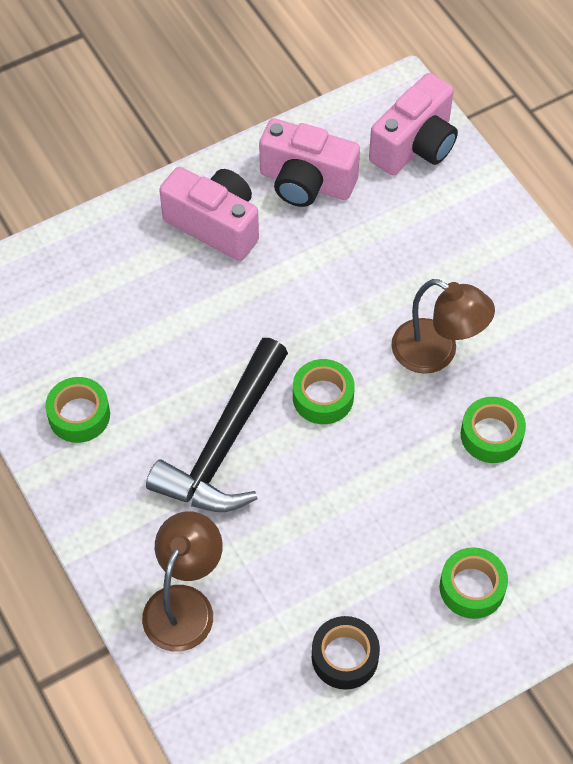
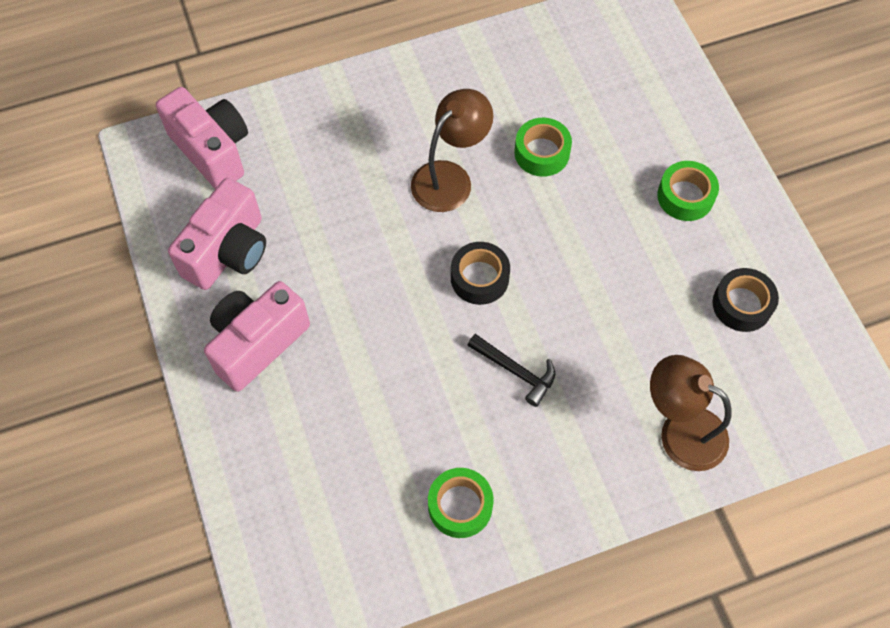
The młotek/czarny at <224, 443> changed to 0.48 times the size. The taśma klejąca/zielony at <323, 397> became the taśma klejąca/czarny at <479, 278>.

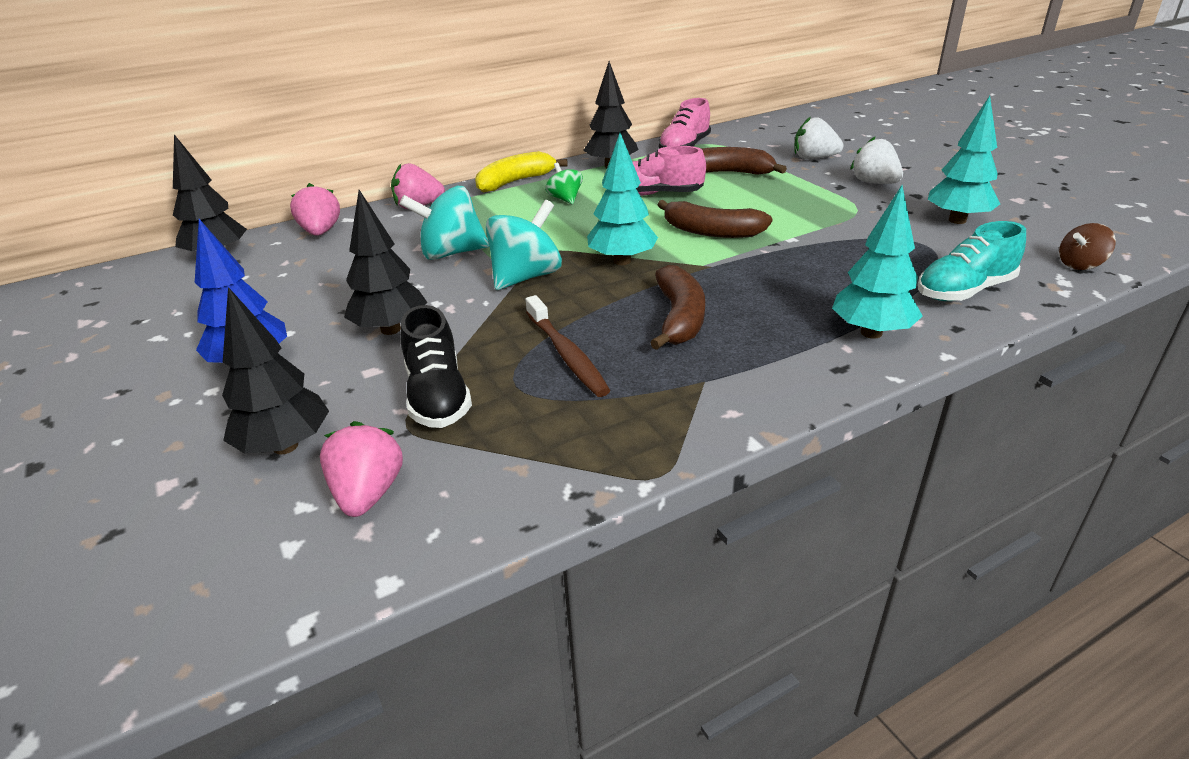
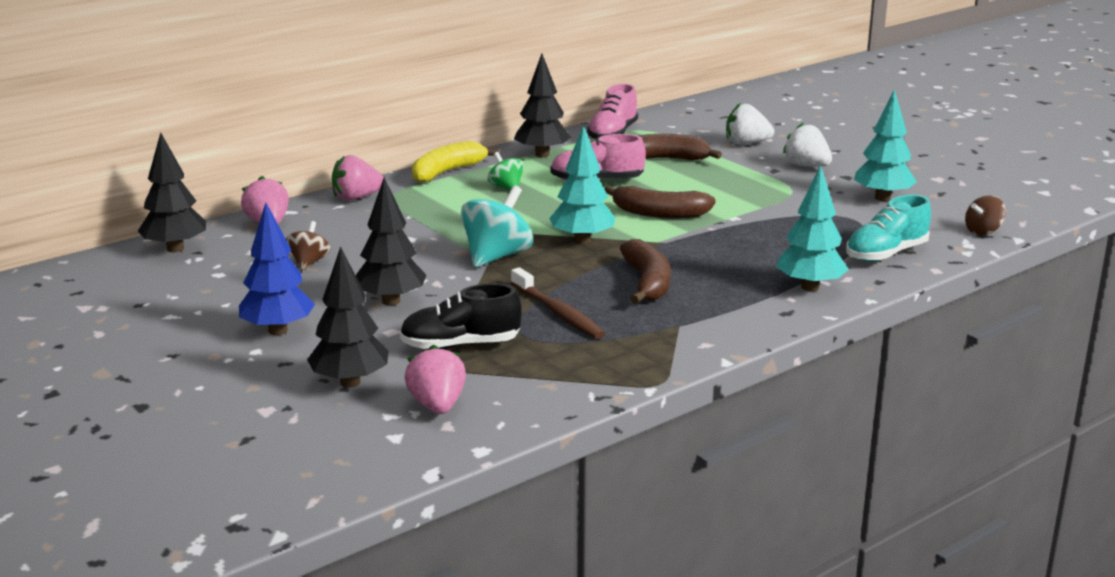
The bączek/turkusowy at <451, 253> disappeared. The but/czarny at <438, 396> turned 105 degrees clockwise. The bączek/brązowy at <309, 262> appeared.

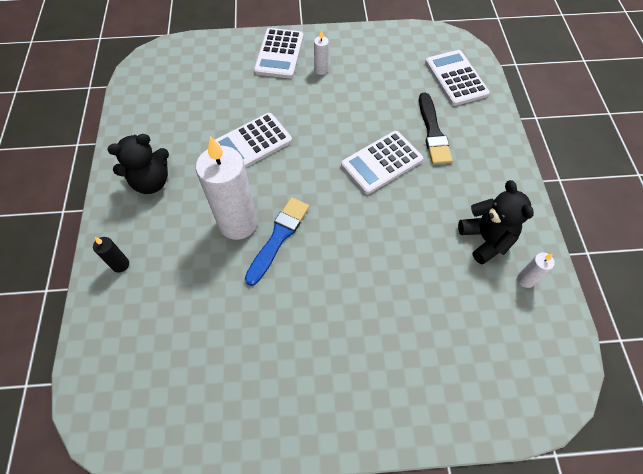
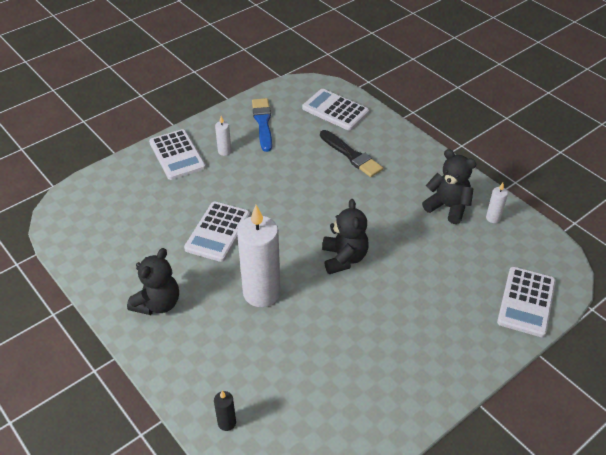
The kalkulator/biały moved from <381, 162> to <526, 302>. The pędzel/niebieski moved from <278, 237> to <263, 123>. The świeca/czarny moved from <120, 264> to <227, 423>. The miś/czarny at <344, 258> appeared.

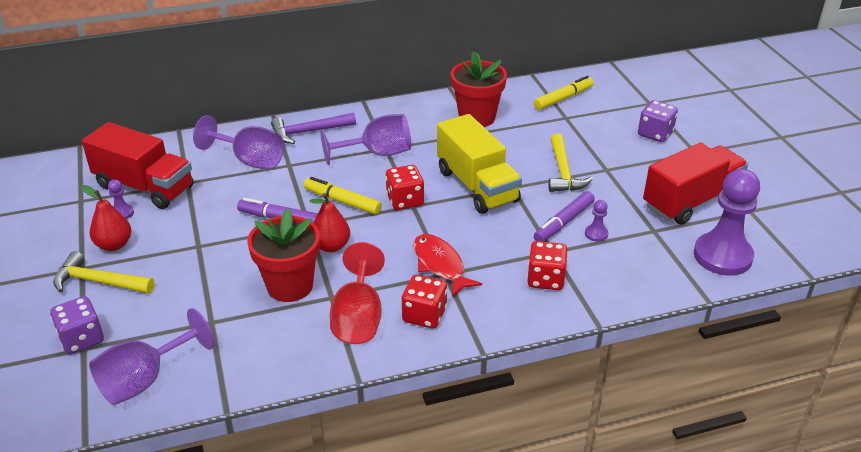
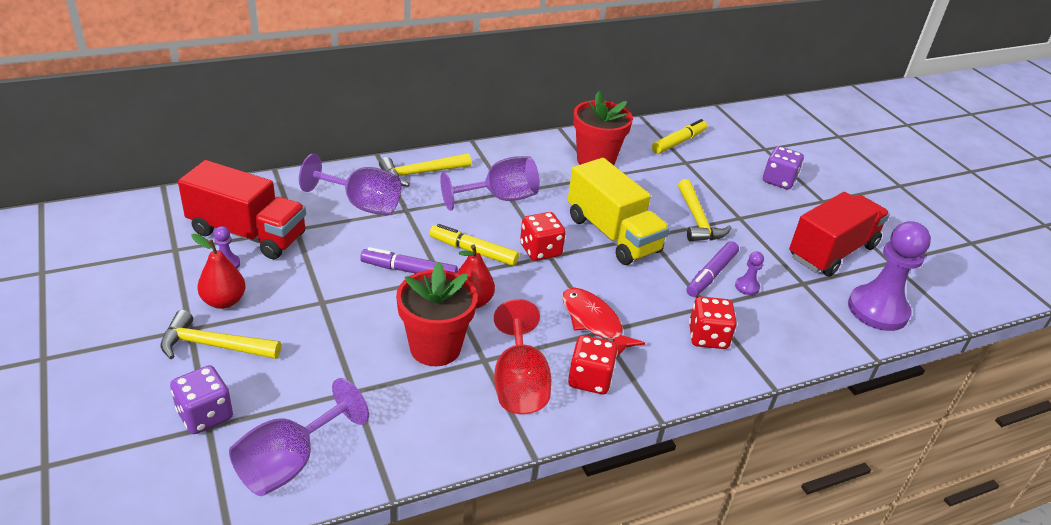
The młotek/fioletowy at <309, 132> became the młotek/żółty at <420, 173>.

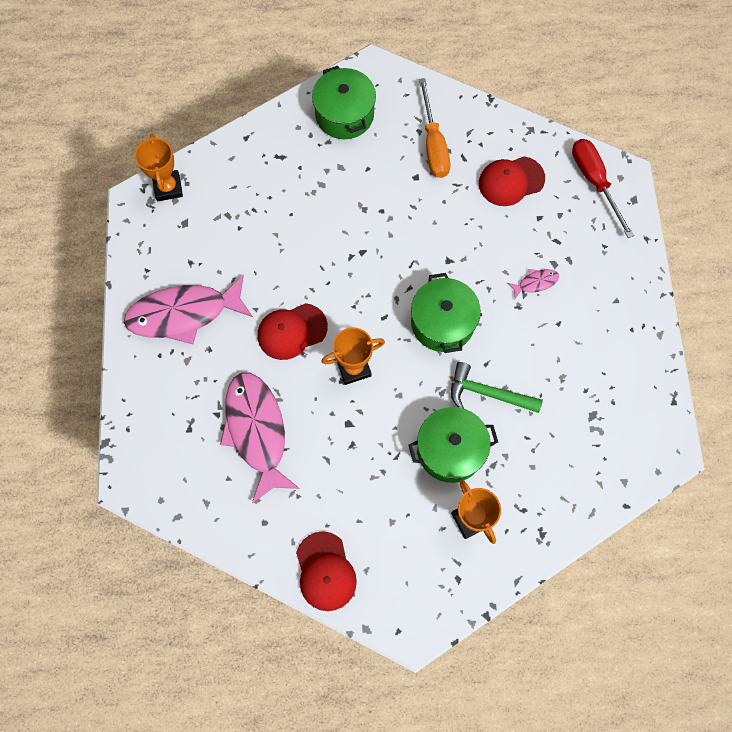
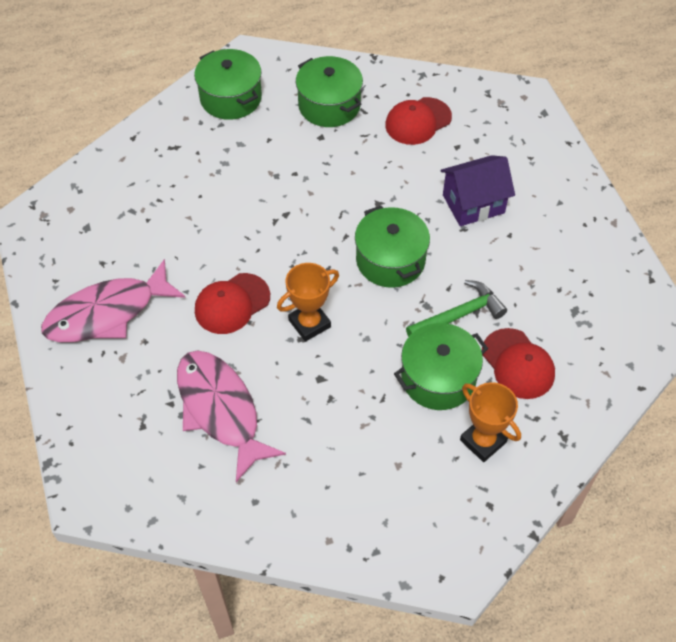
The śrubokręt/pomarańczowy at <433, 144> was replaced by the garnek/zielony at <329, 105>. The puchar/pomarańczowy at <168, 188> disappeared. The śrubokręt/czerwony at <594, 182> disappeared. The ryba/różowy at <535, 283> was replaced by the domek/fioletowy at <473, 204>. The młotek/zielony at <487, 393> turned 150 degrees clockwise. The czapka/czerwony moved from <325, 571> to <518, 364>.

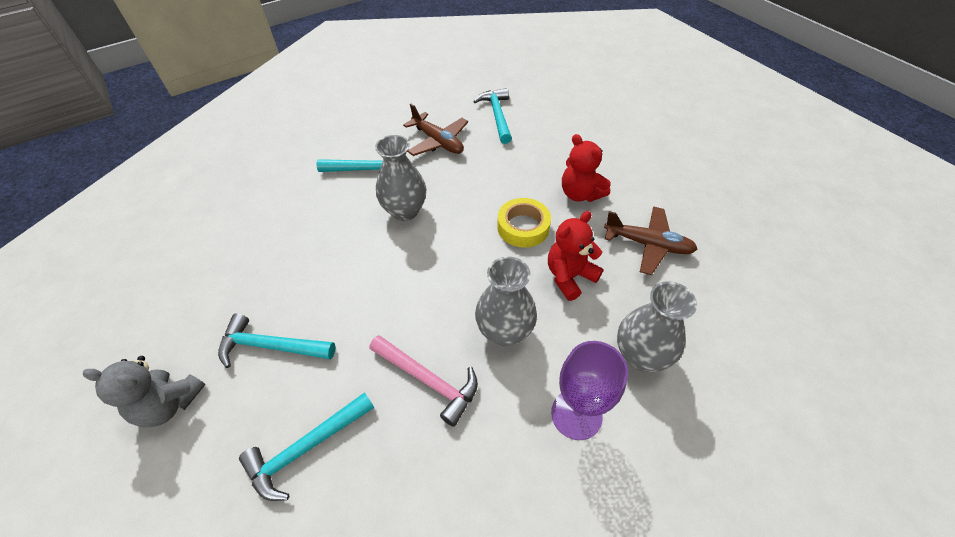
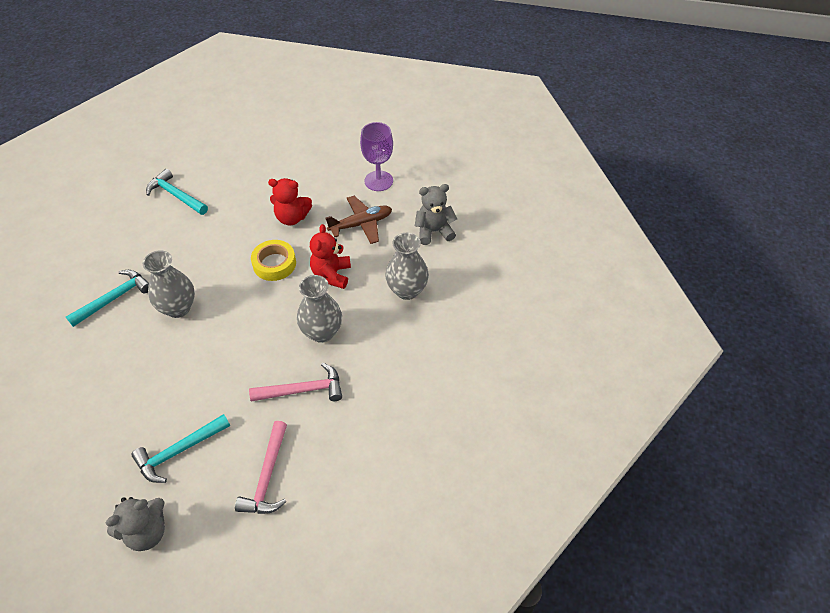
The samolot/brązowy at <438, 141> disappeared. The kielich/fioletowy moved from <576, 414> to <378, 181>. The młotek/turkusowy at <306, 448> became the młotek/różowy at <267, 476>. The miś/szary at <434, 231> appeared.

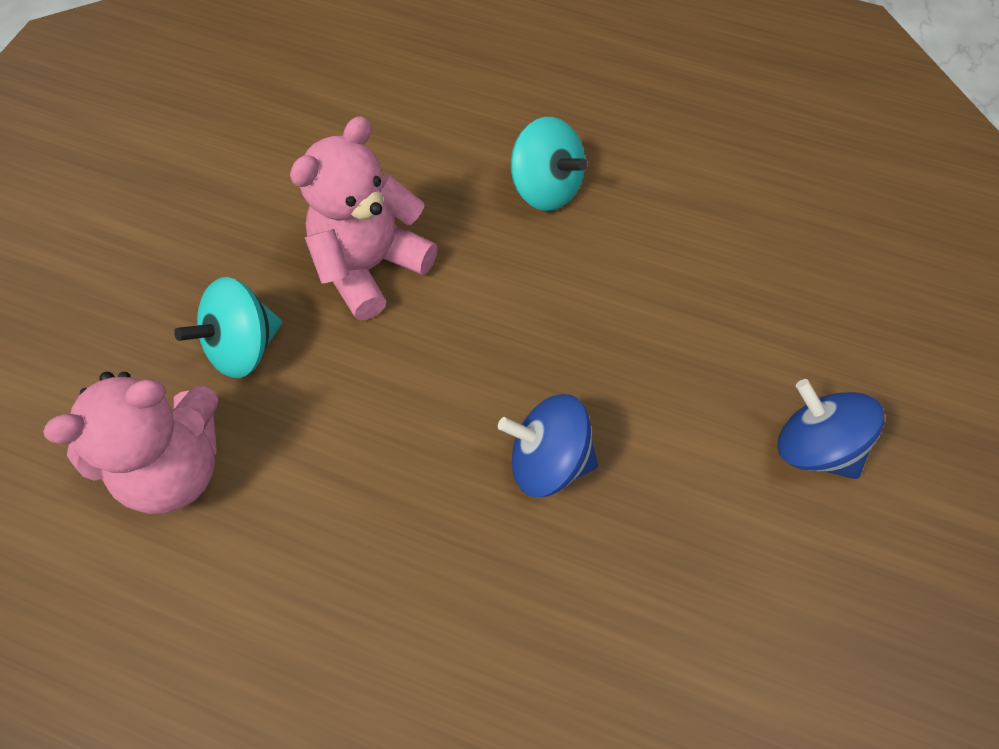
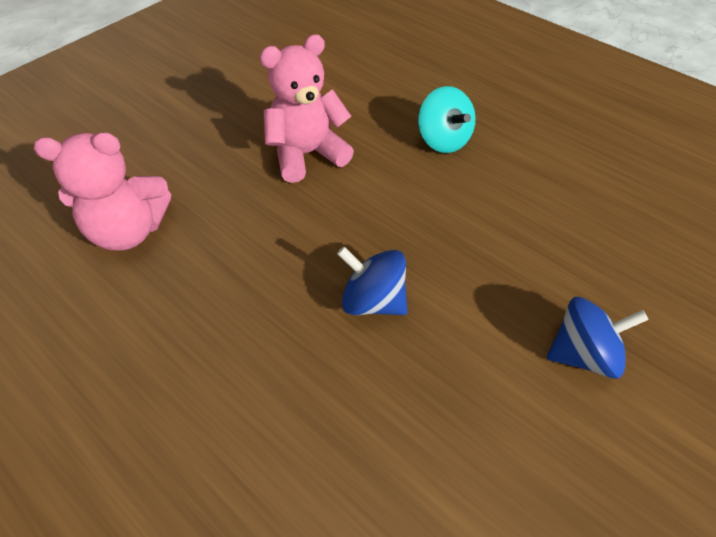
The bączek/turkusowy at <243, 347> disappeared. The bączek/niebieski at <815, 447> turned 105 degrees clockwise.

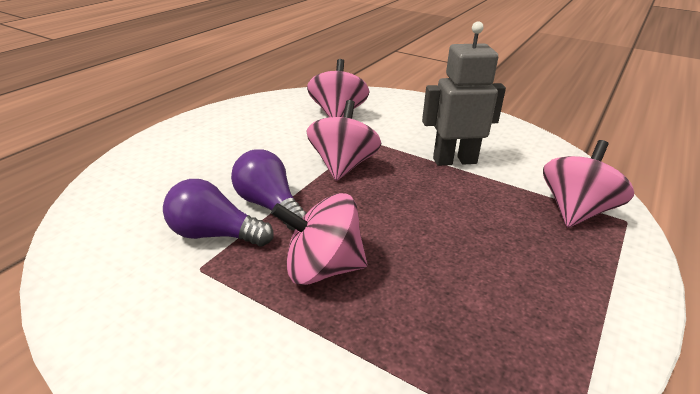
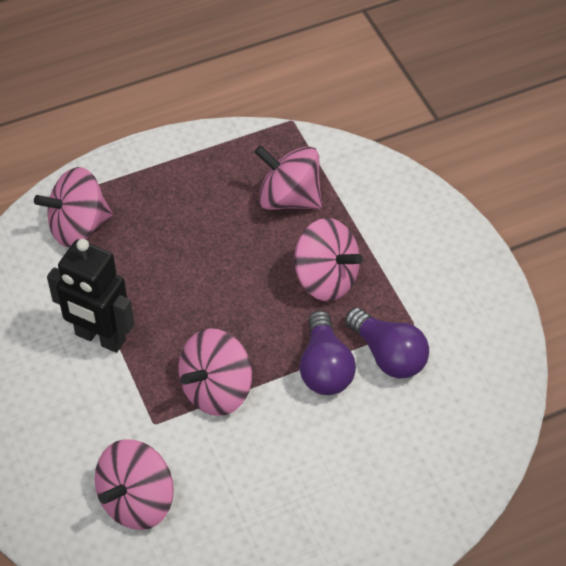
The robot/szary at <454, 160> became the robot/czarny at <100, 338>. The bączek/różowy at <289, 198> appeared.

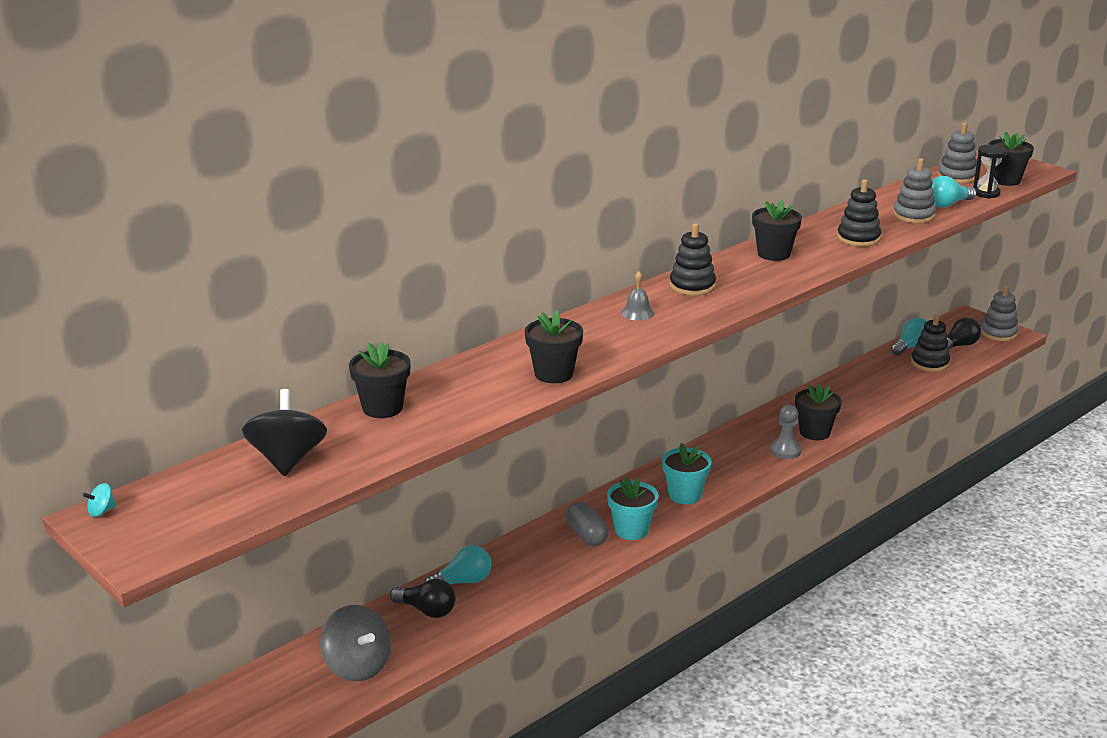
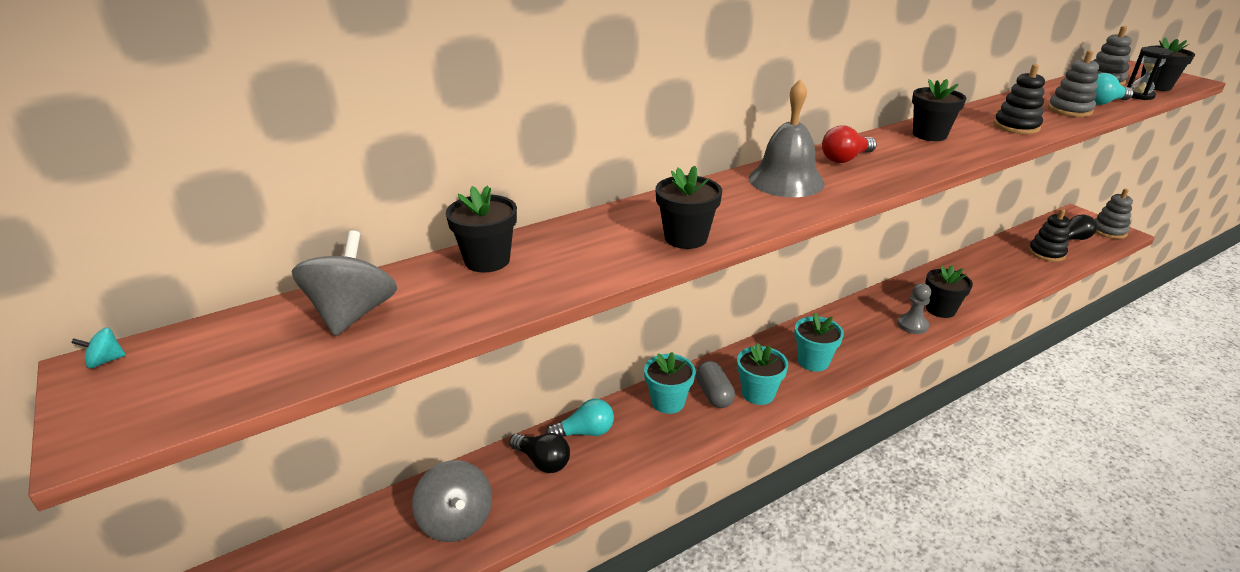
The zabawka nakładanka/czarny at <692, 286> was replaced by the żarówka/czerwony at <845, 159>. The dzwonek/szary at <637, 313> changed to 2.13 times the size. The żarówka/turkusowy at <911, 347> disappeared. The bączek/czarny at <287, 459> became the bączek/szary at <353, 314>. The doniczka/turkusowy at <668, 402> appeared.

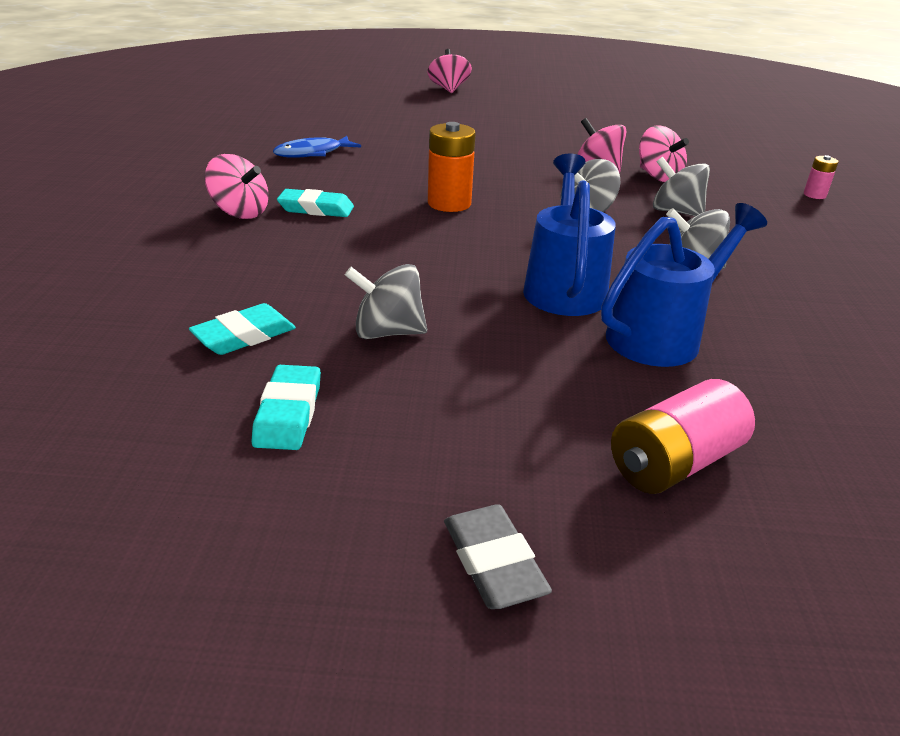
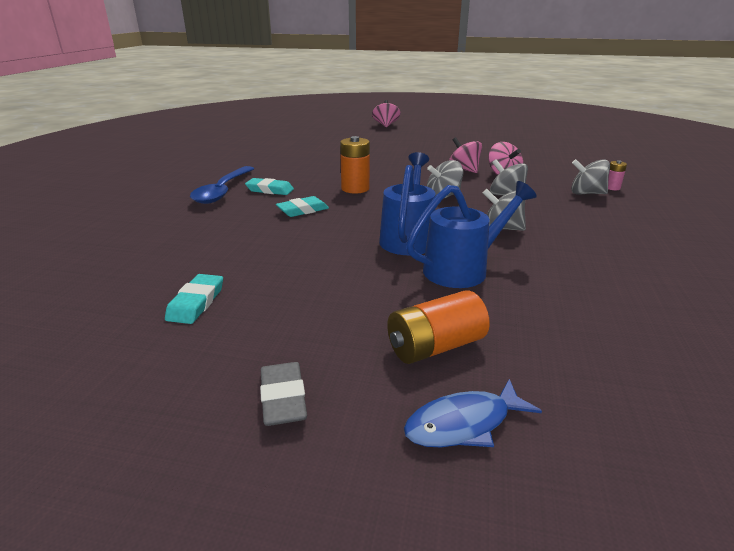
The ryba/niebieski moved from <312, 153> to <464, 424>. The bączek/różowy at <240, 212> was replaced by the łyżka/niebieski at <223, 191>. The bączek/szary moved from <387, 332> to <586, 193>. The gumka do mazania/turkusowy moved from <244, 335> to <302, 210>. The bateria/różowy at <674, 463> became the bateria/pomarańczowy at <435, 346>.

